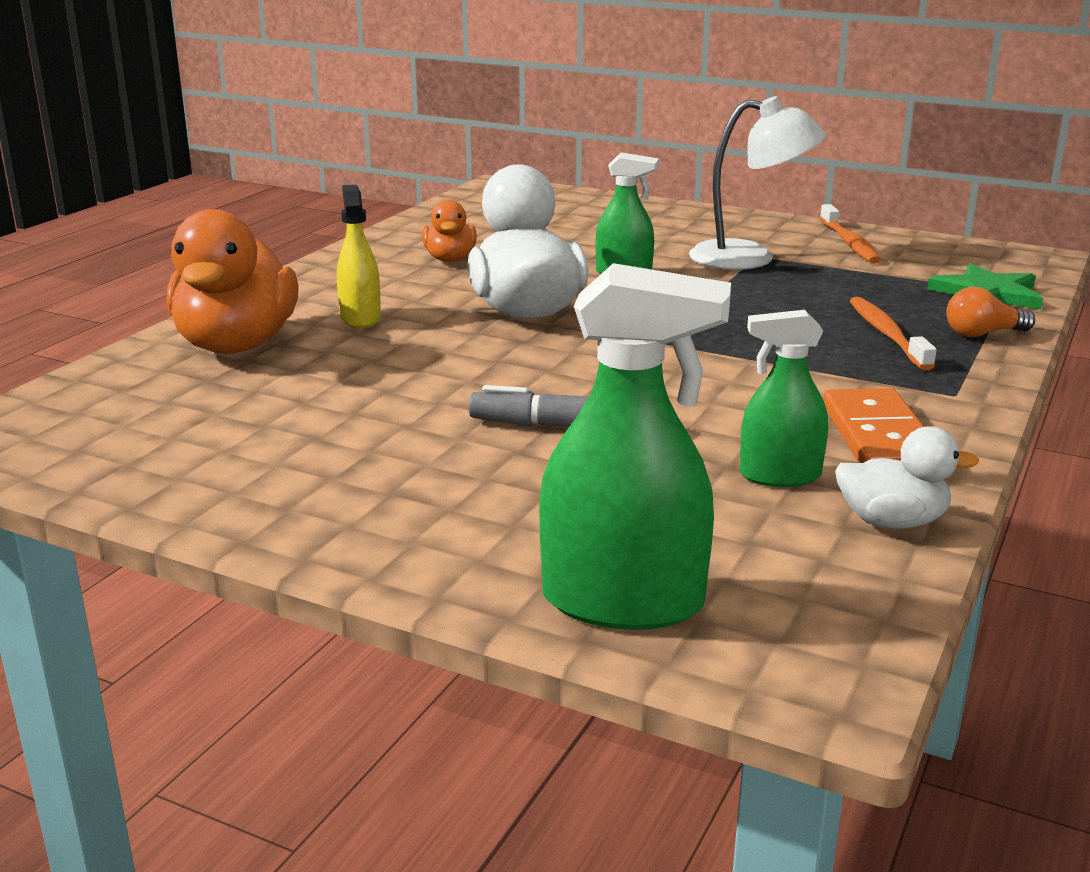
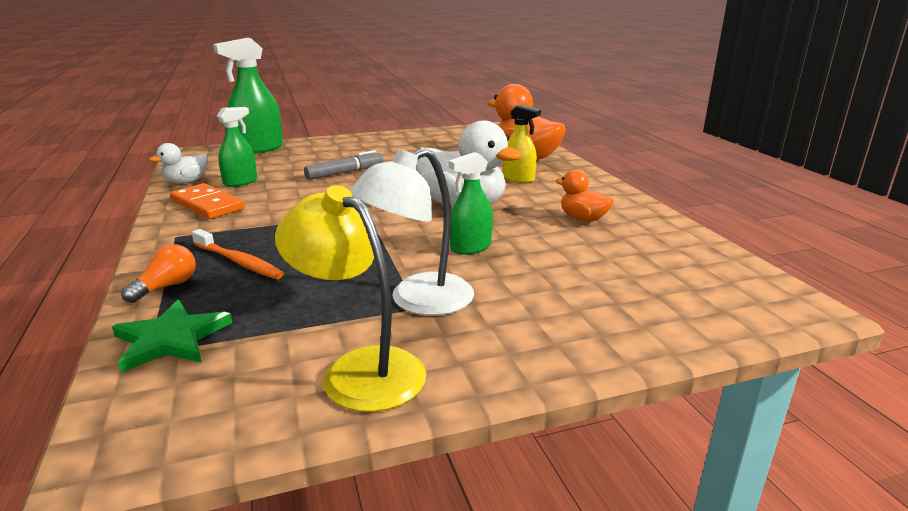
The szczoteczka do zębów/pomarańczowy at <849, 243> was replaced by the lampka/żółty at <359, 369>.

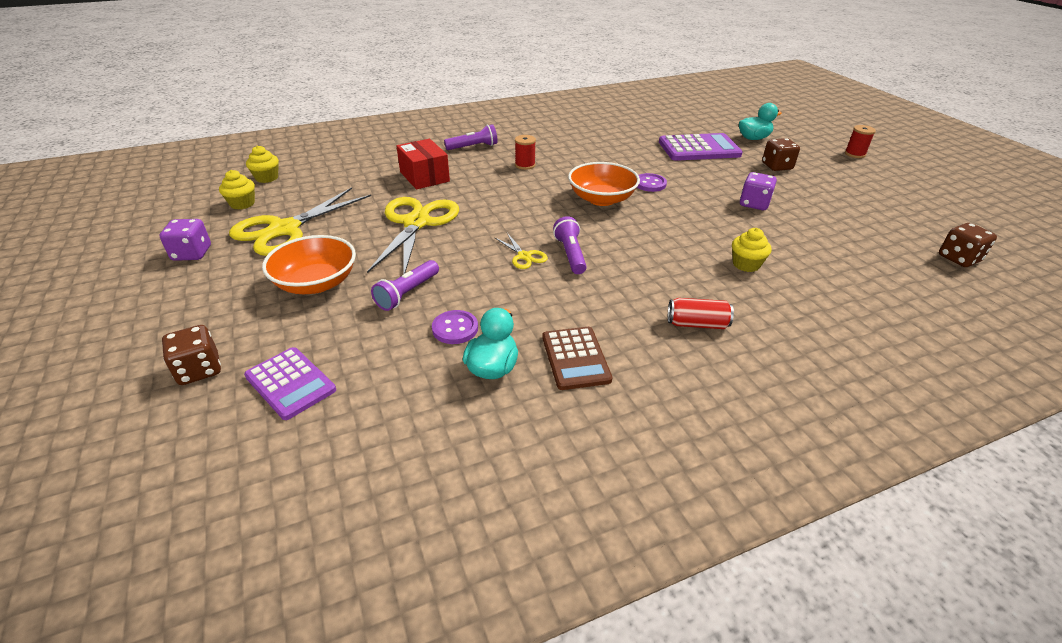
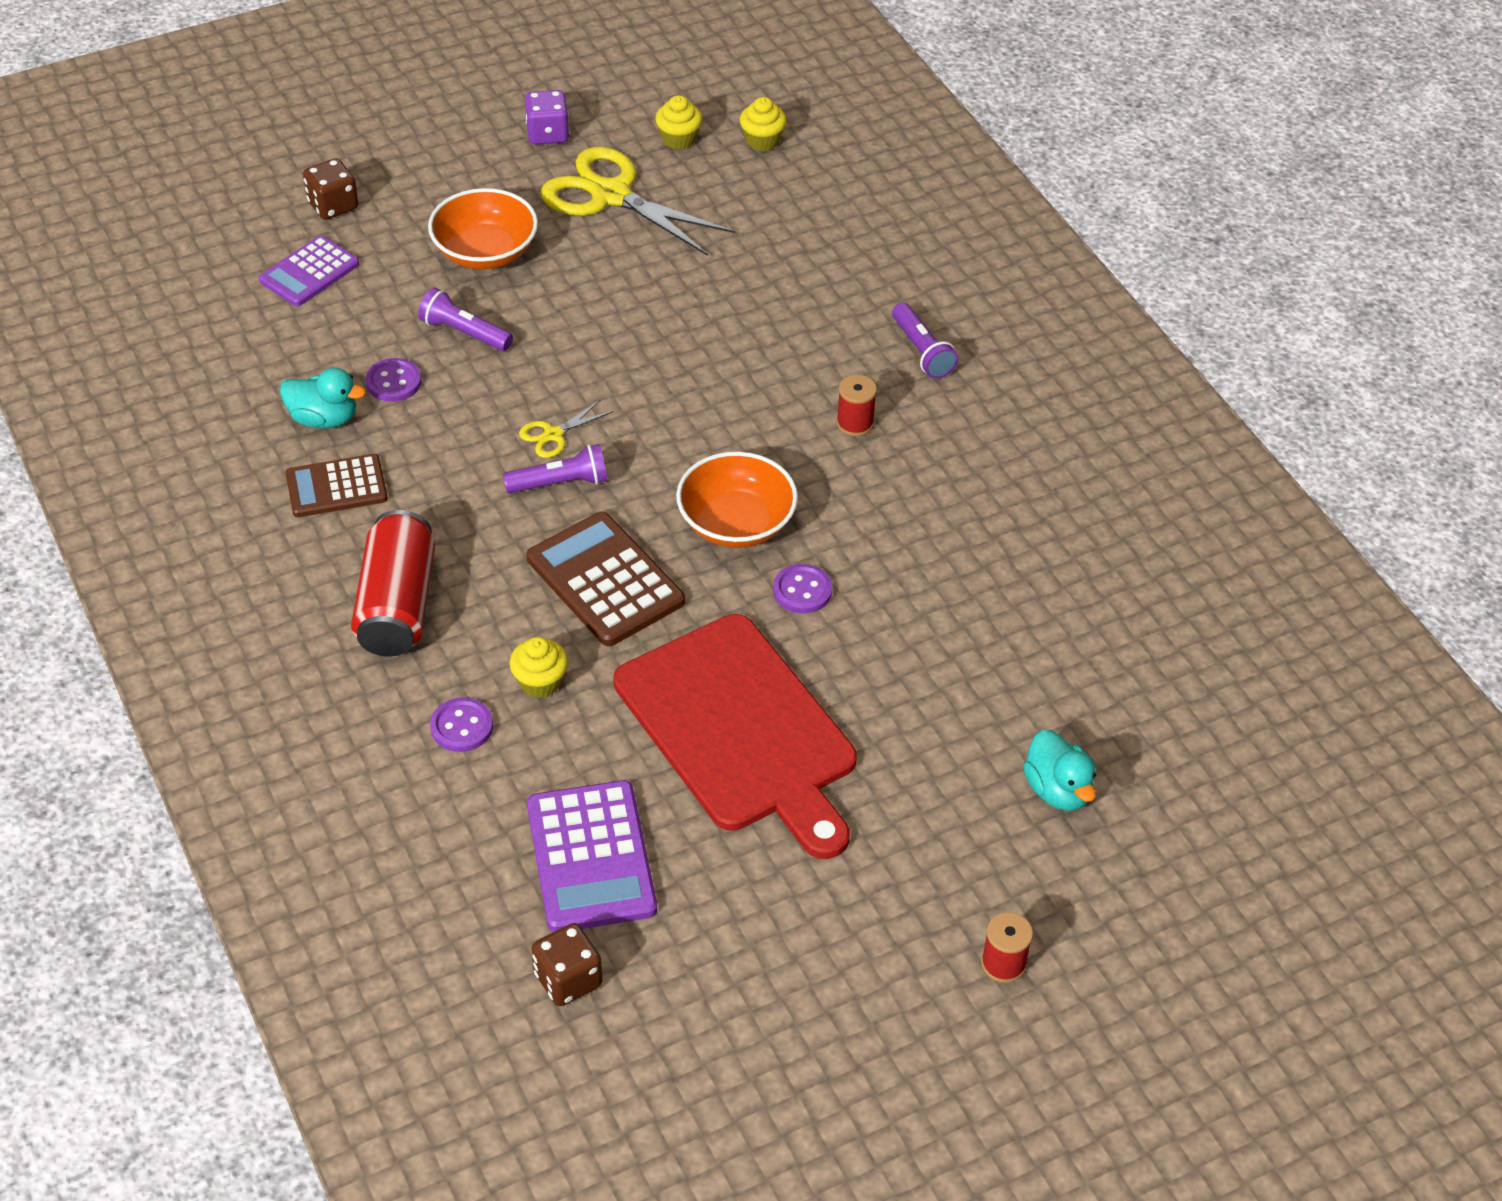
The kalkulator/fioletowy moved from <699, 149> to <591, 857>. The kostka do gry/brązowy at <777, 166> disappeared. The pudełko/czerwony at <424, 177> disappeared. The kostka do gry/fioletowy at <754, 204> was replaced by the deska do krojenia/czerwony at <740, 730>. The nożyczki/żółty at <416, 223> disappeared. The puszka/czerwony at <697, 324> changed to 1.84 times the size. The kalkulator/brązowy at <605, 580> appeared. The guzik/fioletowy at <462, 726> appeared.

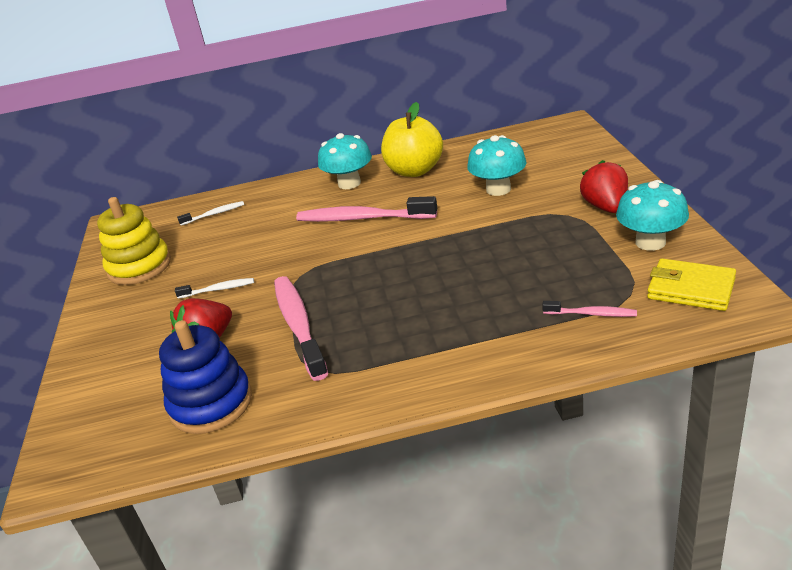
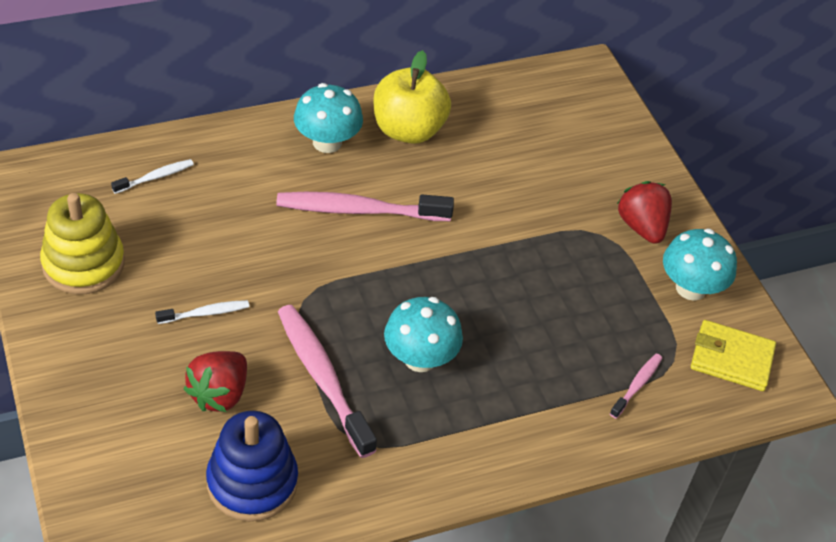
The grzyb/turkusowy moved from <498, 189> to <420, 358>. The szczoteczka do zębów/różowy at <592, 314> turned 60 degrees counterclockwise.

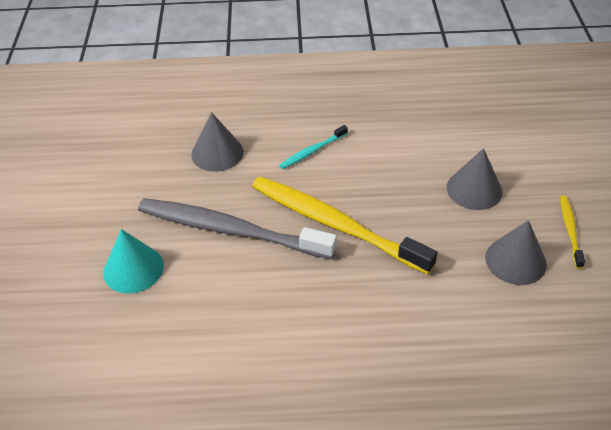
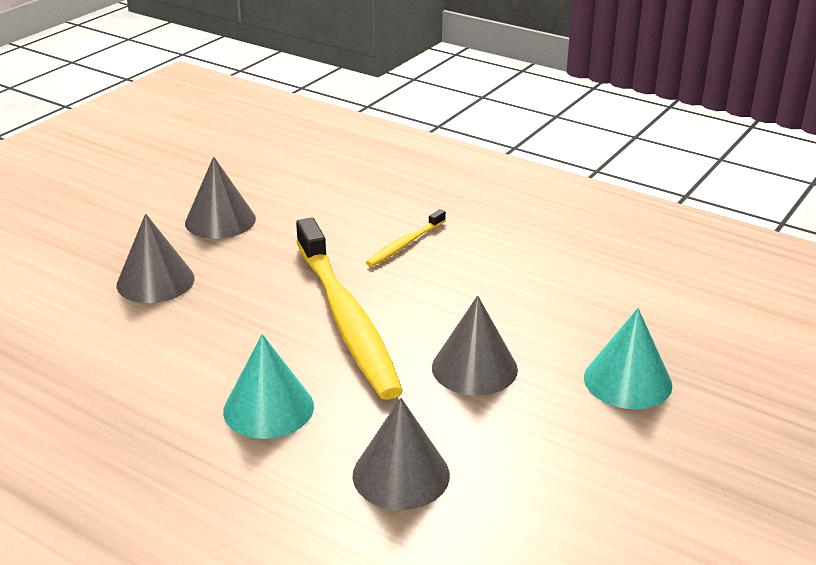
The szczoteczka do zębów/turkusowy at <312, 151> was replaced by the stożek/turkusowy at <268, 408>. The szczoteczka do zębów/żółty moved from <570, 230> to <404, 244>. The szczoteczka do zębów/szary at <230, 230> was replaced by the stożek/szary at <474, 368>.

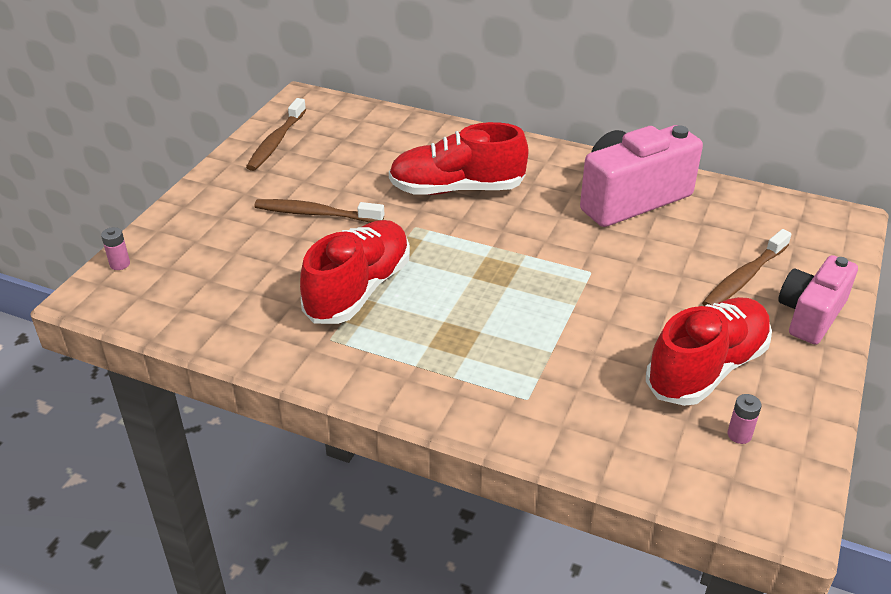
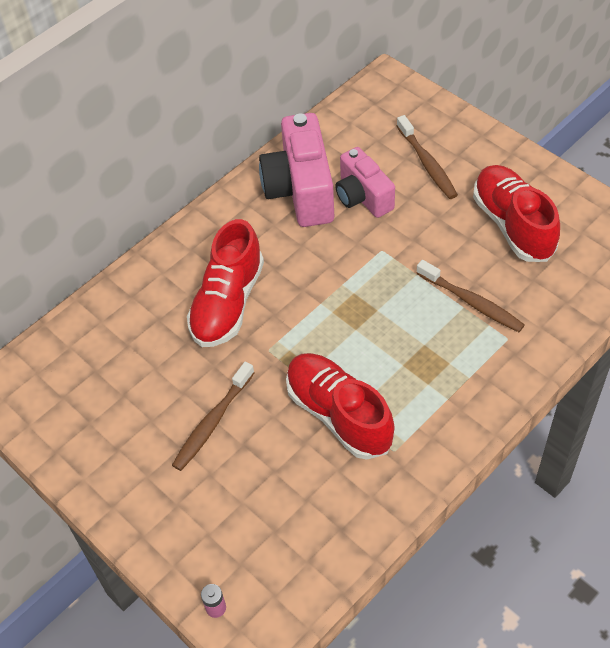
The szczoteczka do zębów/brązowy moved from <276, 142> to <471, 302>. The aparat fotograficzny/różowy moved from <810, 315> to <363, 197>. The bateria/różowy at <739, 435> disappeared.

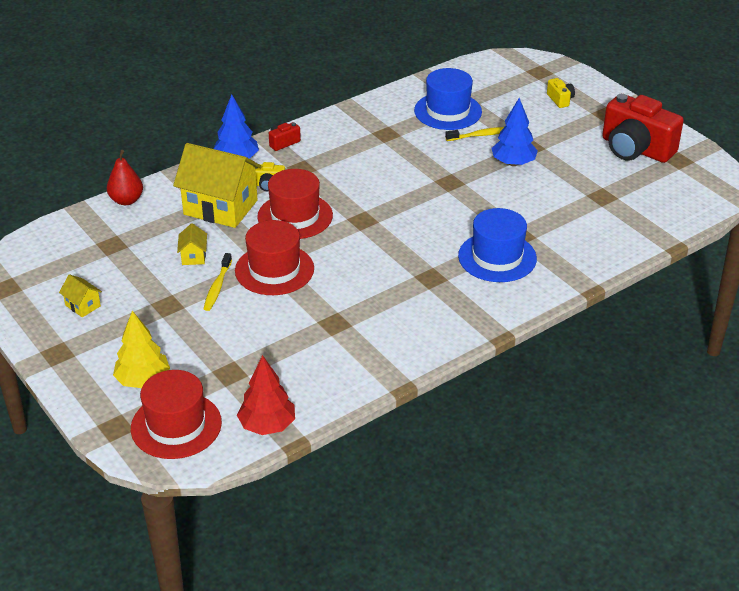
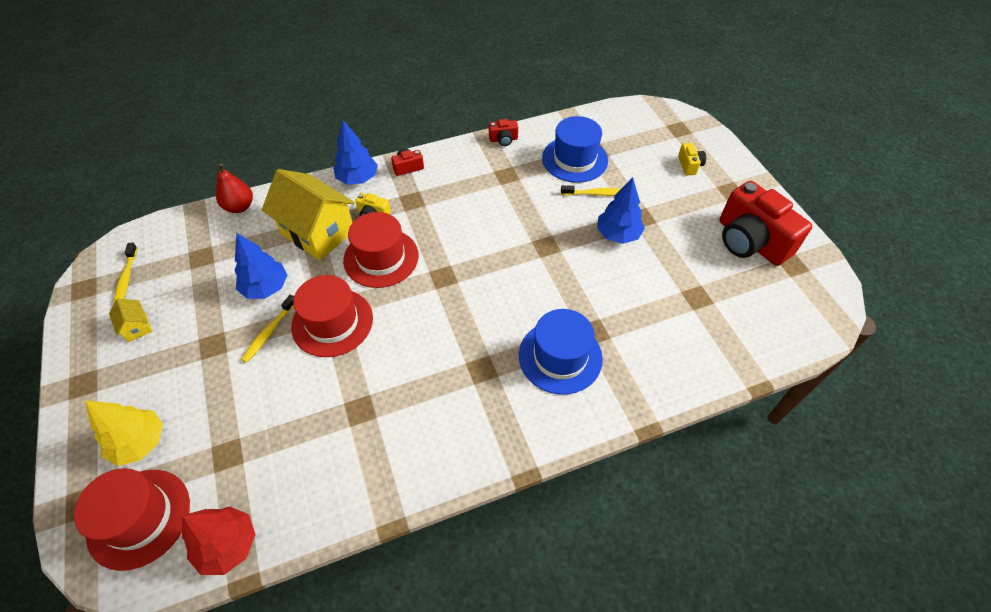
The domek/żółty at <193, 256> was replaced by the drzewko/niebieski at <266, 288>. The aparat fotograficzny/czerwony at <503, 139> appeared. The szczoteczka do zębów/żółty at <126, 279> appeared.

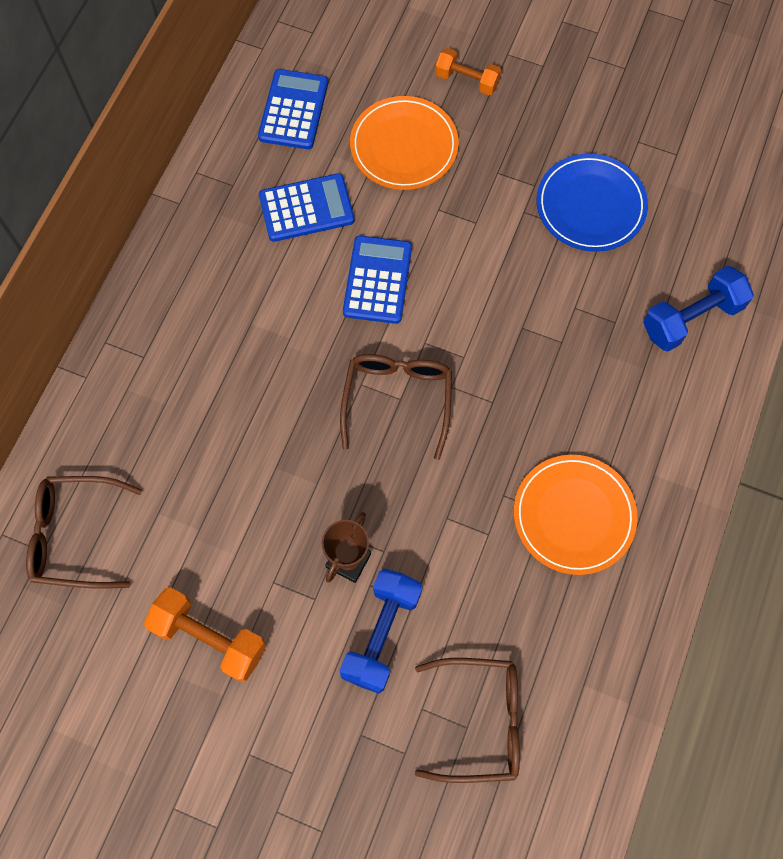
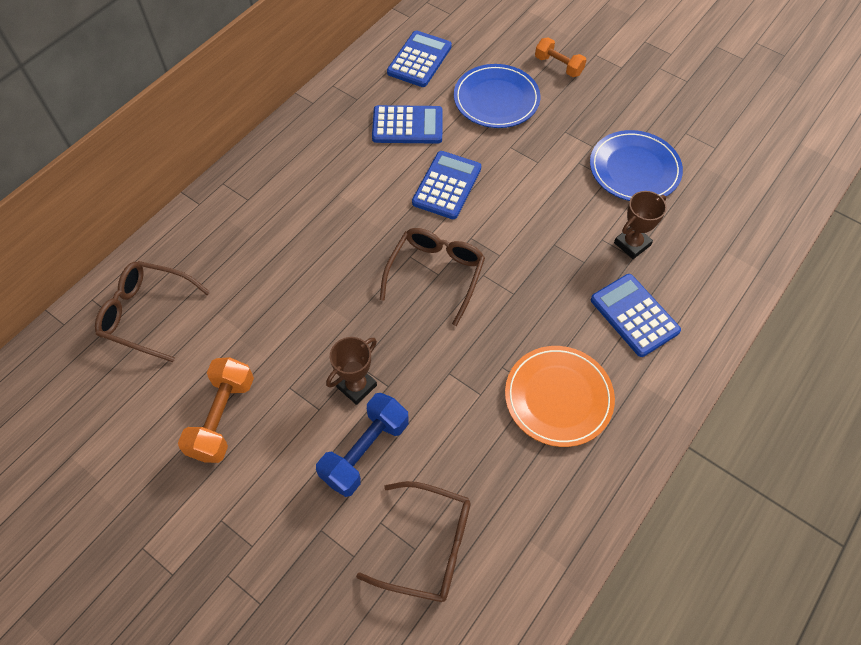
The talerz/pomarańczowy at <404, 146> became the talerz/niebieski at <496, 99>. The hantel/niebieski at <691, 318> disappeared. The hantel/pomarańczowy at <209, 638> turned 60 degrees clockwise. The puchar/brązowy at <632, 244> appeared. The kalkulator/niebieski at <634, 315> appeared.

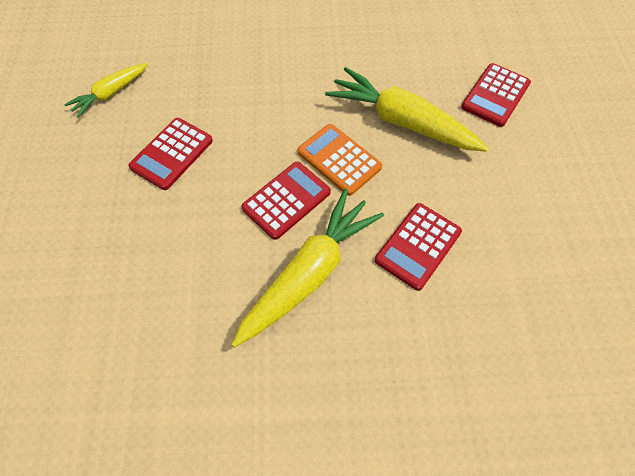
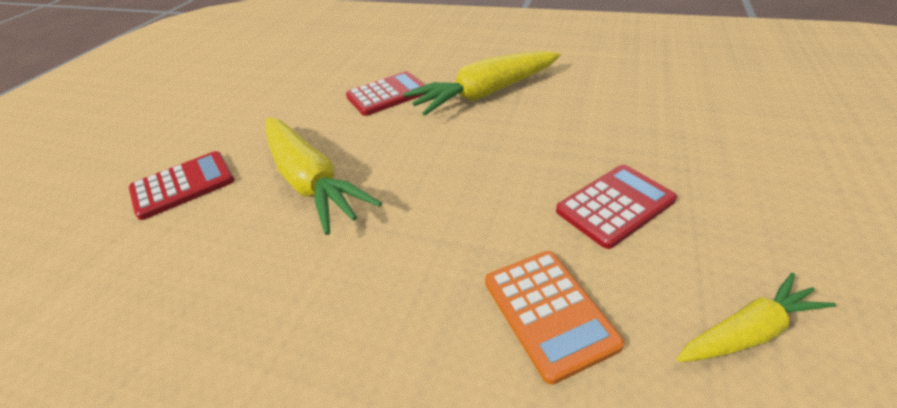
The kalkulator/pomarańczowy moved from <339, 160> to <548, 312>. The kalkulator/czerwony at <286, 200> disappeared.

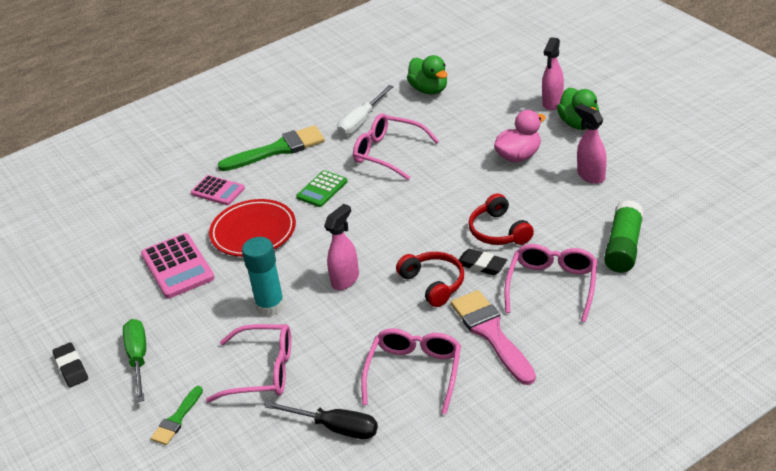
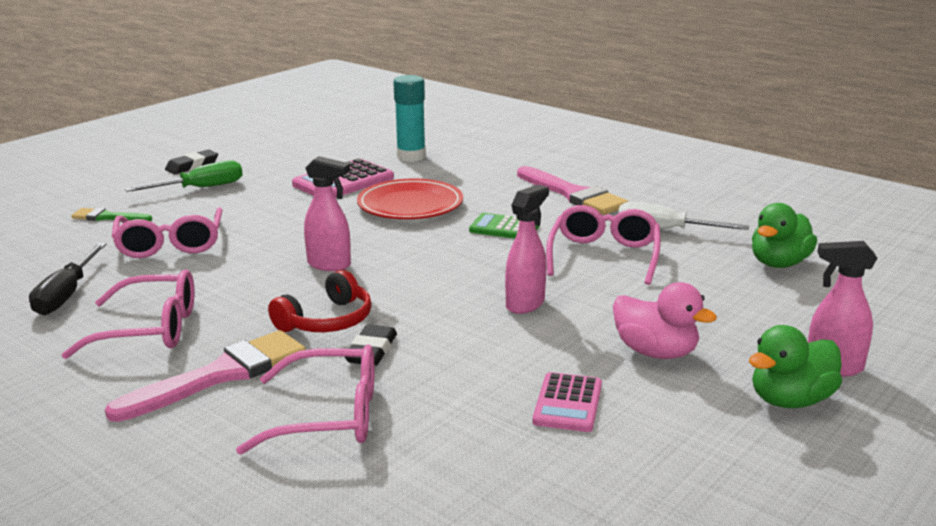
The spryskiwacz/różowy moved from <590, 176> to <525, 304>. The pędzel/zielony at <277, 150> became the pędzel/różowy at <572, 194>. The kalkulator/różowy moved from <218, 191> to <567, 403>. The słuchawki/czerwony at <499, 231> disappeared. The klej w sztyfcie/zielony at <623, 247> disappeared. The klej w sztyfcie/turkusowy moved from <270, 306> to <411, 156>.

